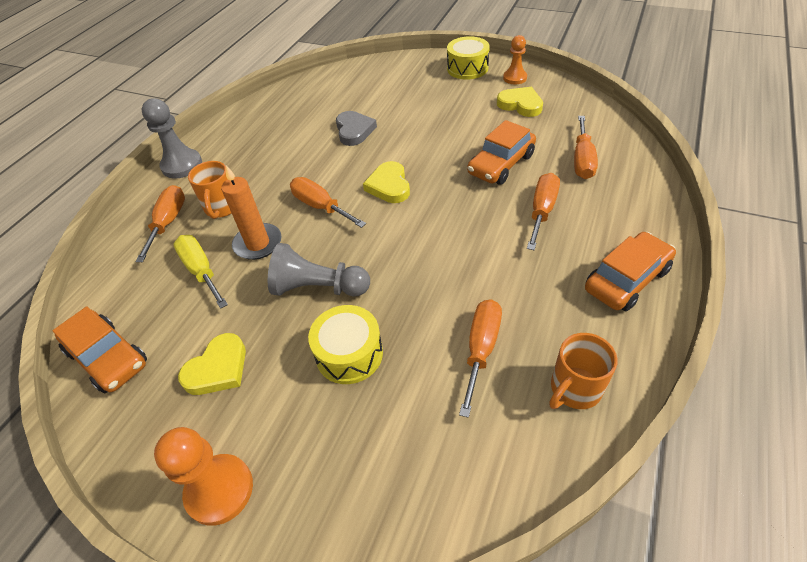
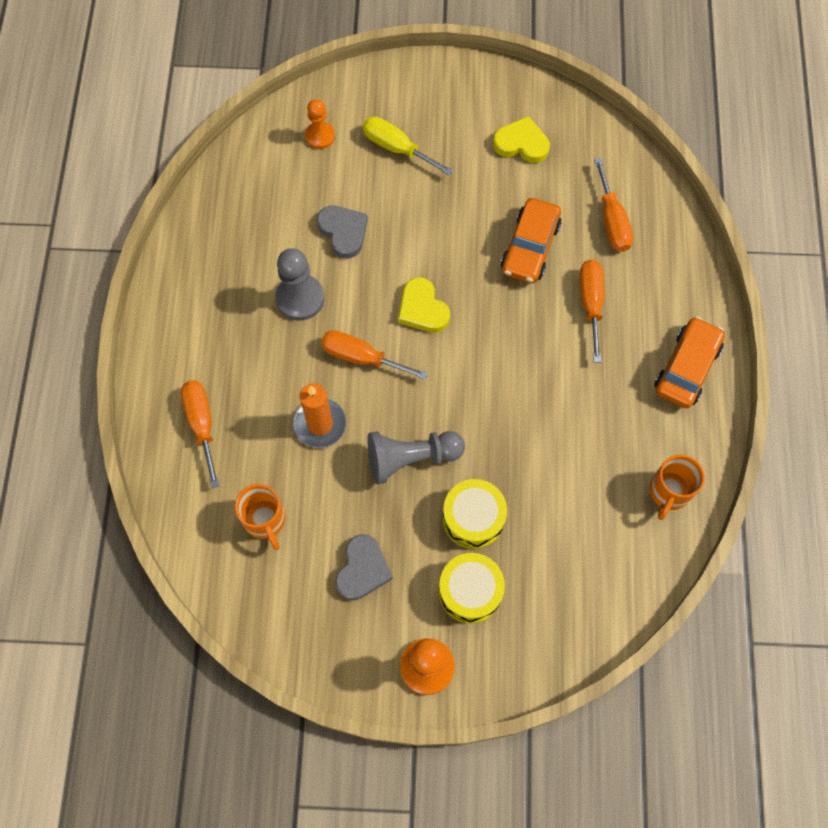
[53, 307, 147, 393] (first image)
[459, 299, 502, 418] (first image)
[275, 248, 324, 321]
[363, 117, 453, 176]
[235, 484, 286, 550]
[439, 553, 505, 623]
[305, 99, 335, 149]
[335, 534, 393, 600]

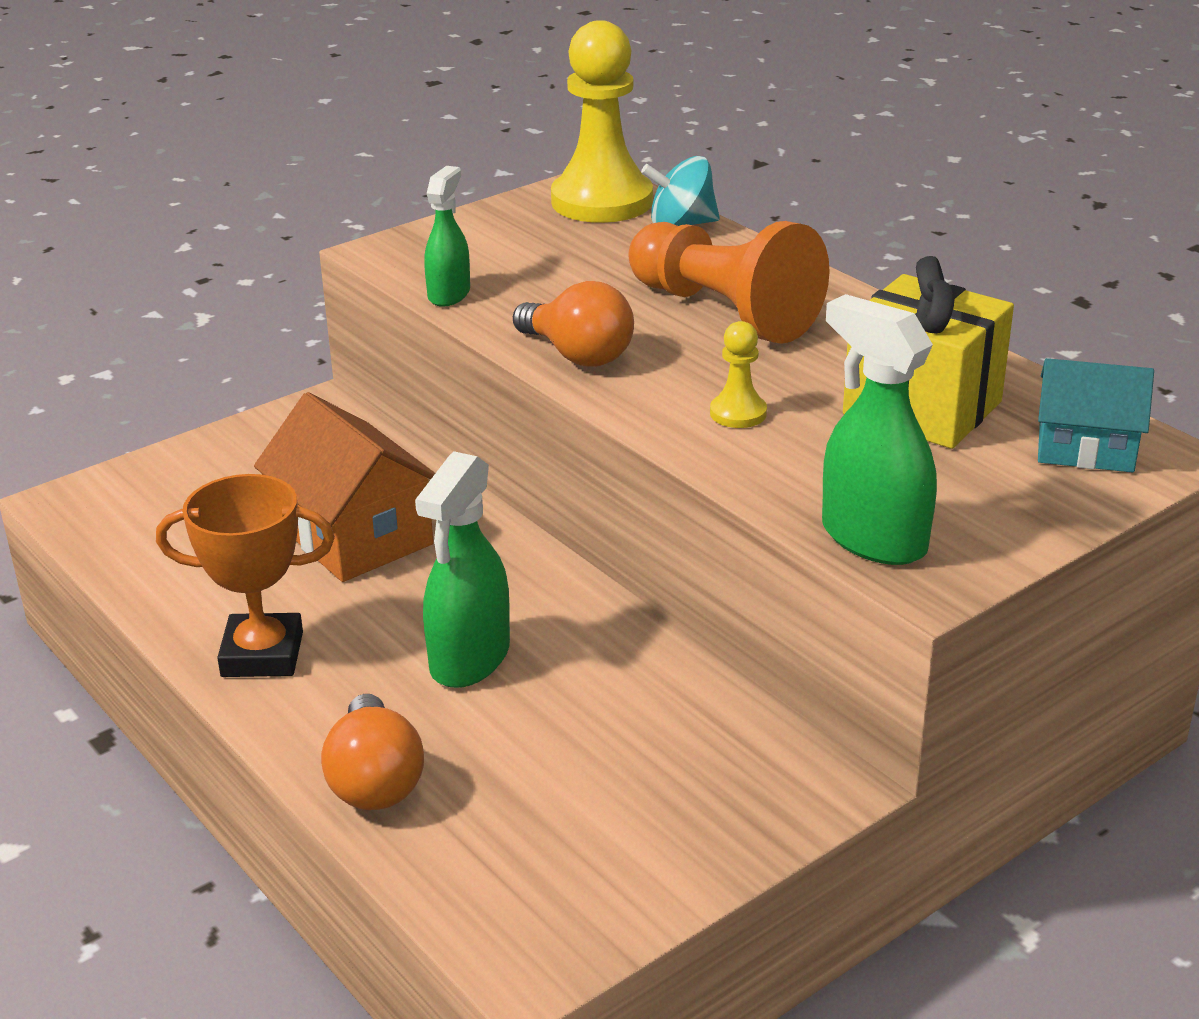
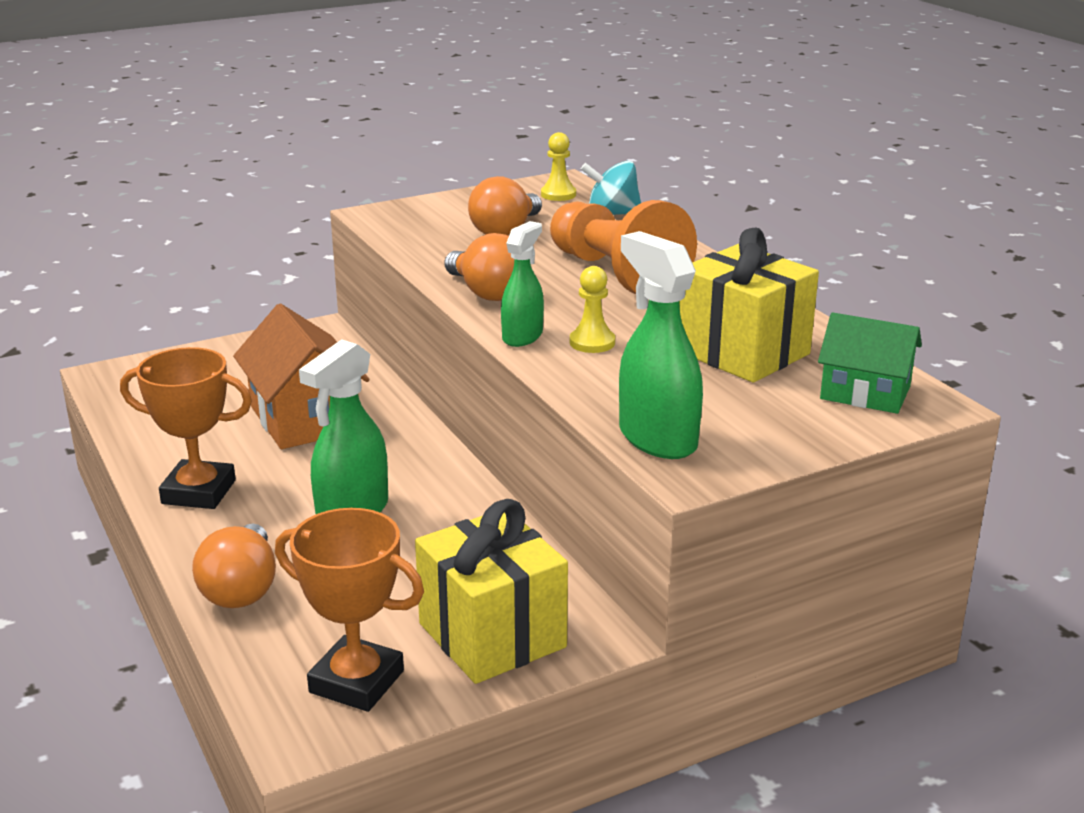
[275, 508, 424, 712]
[415, 499, 568, 684]
[468, 176, 542, 236]
[501, 221, 544, 347]
[818, 312, 922, 414]
[541, 132, 576, 201]

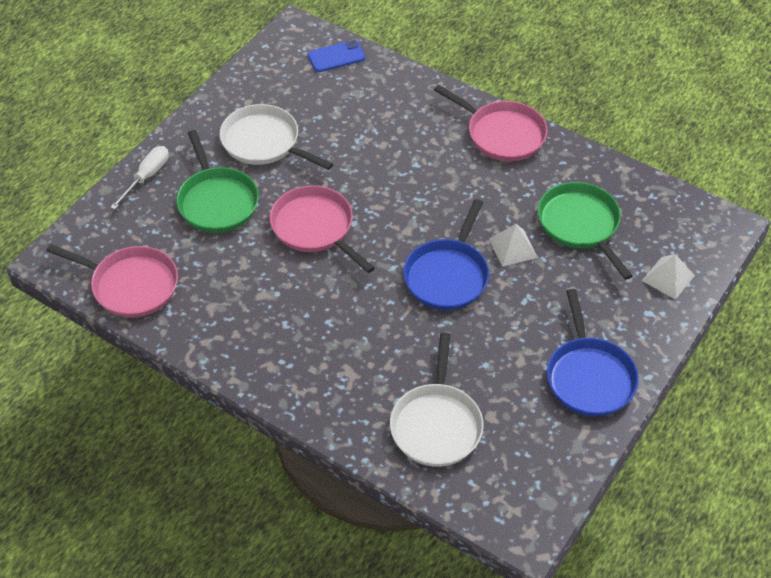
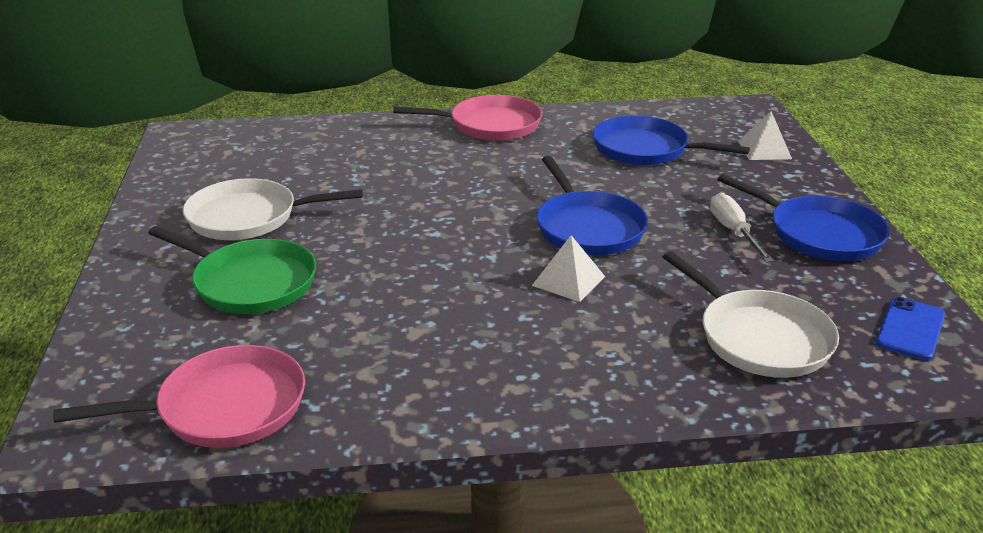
[270, 185, 375, 273] (first image)
[710, 193, 774, 263]
[876, 297, 945, 361]
[532, 235, 605, 302]
[593, 116, 750, 165]

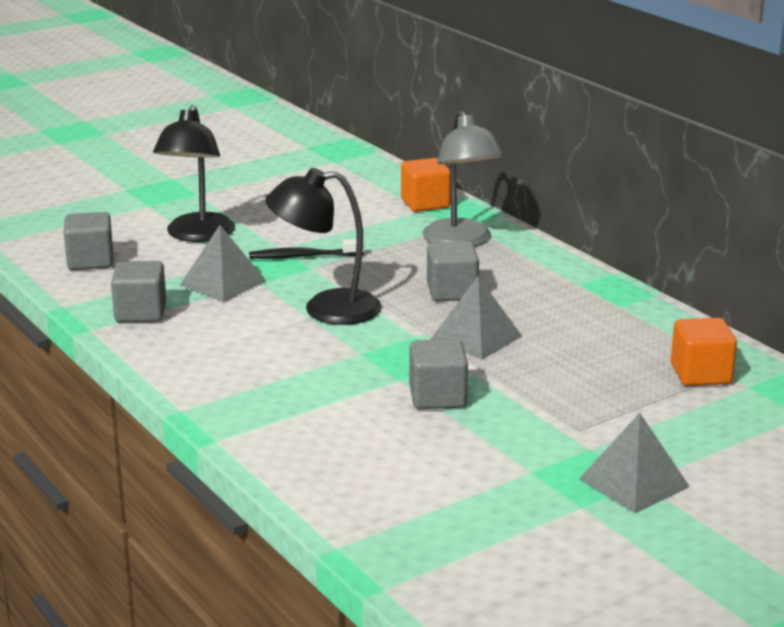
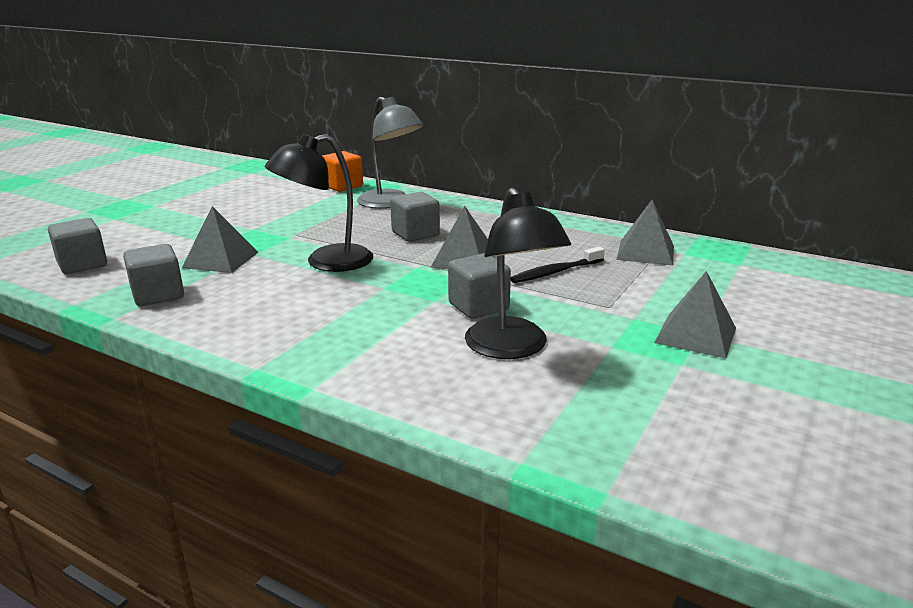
[465, 188, 571, 359]
[511, 247, 605, 283]
[616, 200, 674, 266]

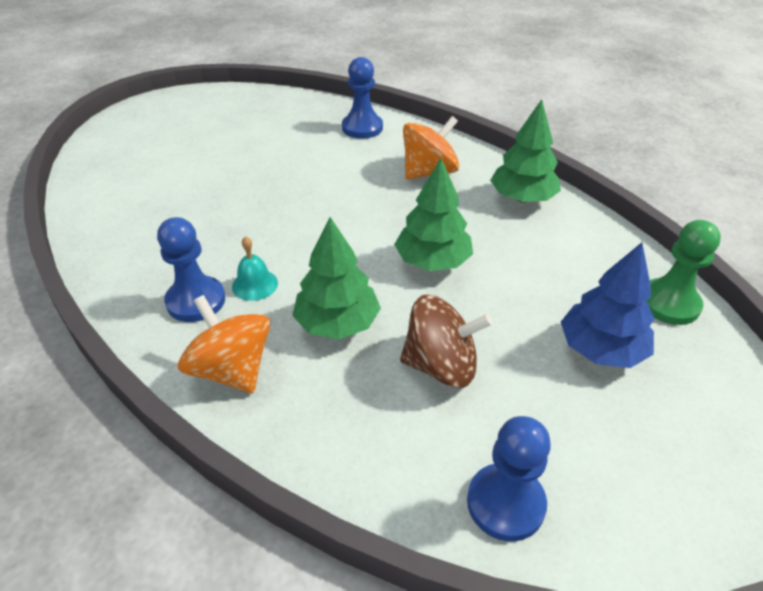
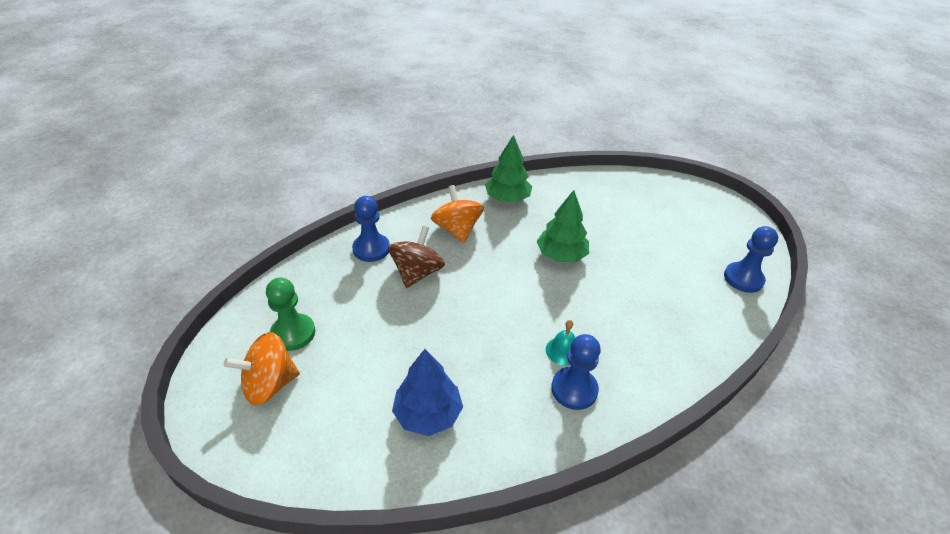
[292, 217, 381, 339] (first image)
[223, 332, 300, 405]
[388, 226, 445, 288]
[392, 349, 463, 436]
[266, 278, 315, 351]

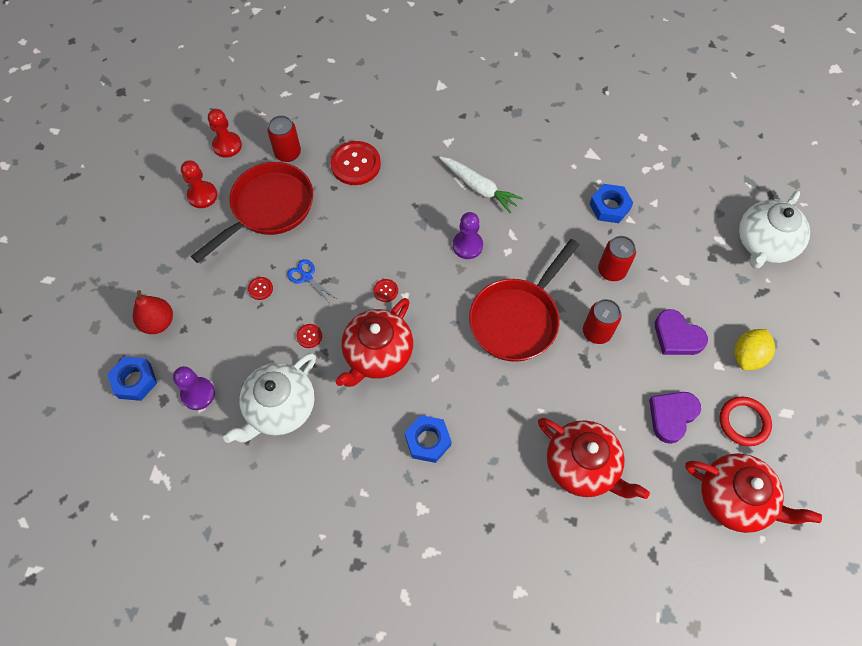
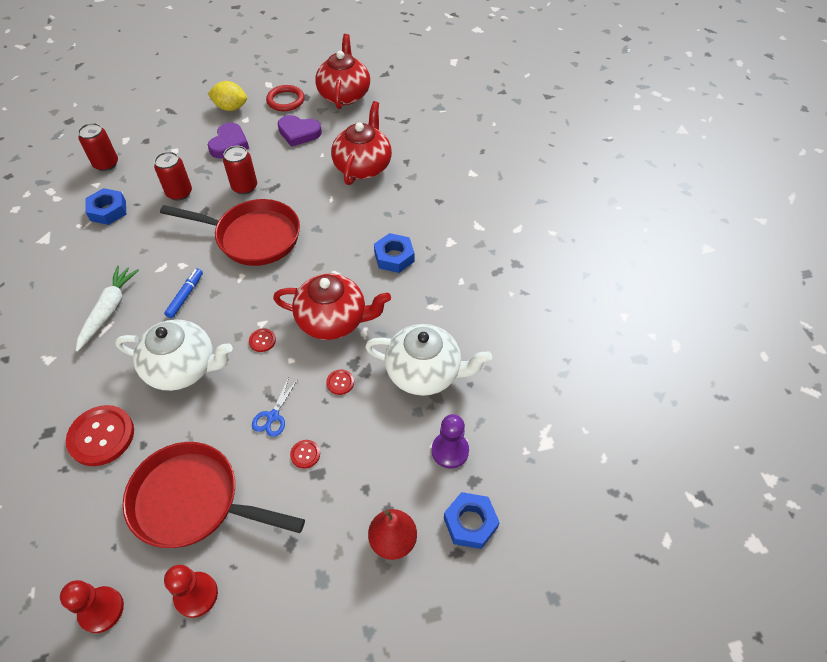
[78, 123, 118, 171]
[115, 320, 233, 391]
[164, 268, 203, 318]

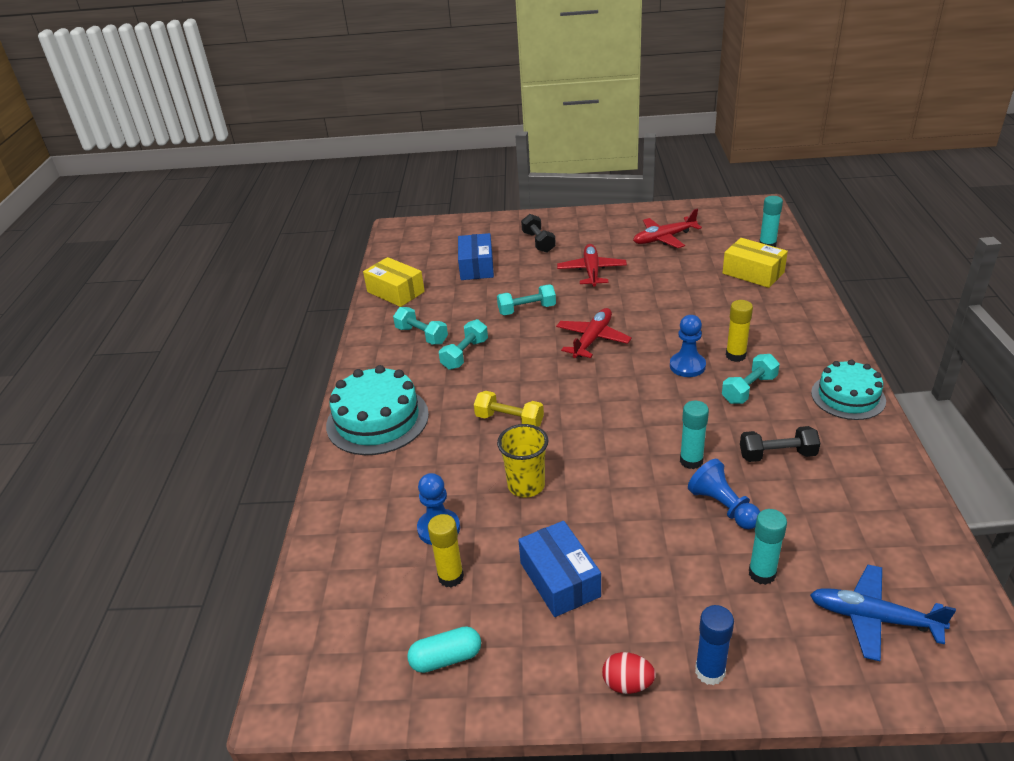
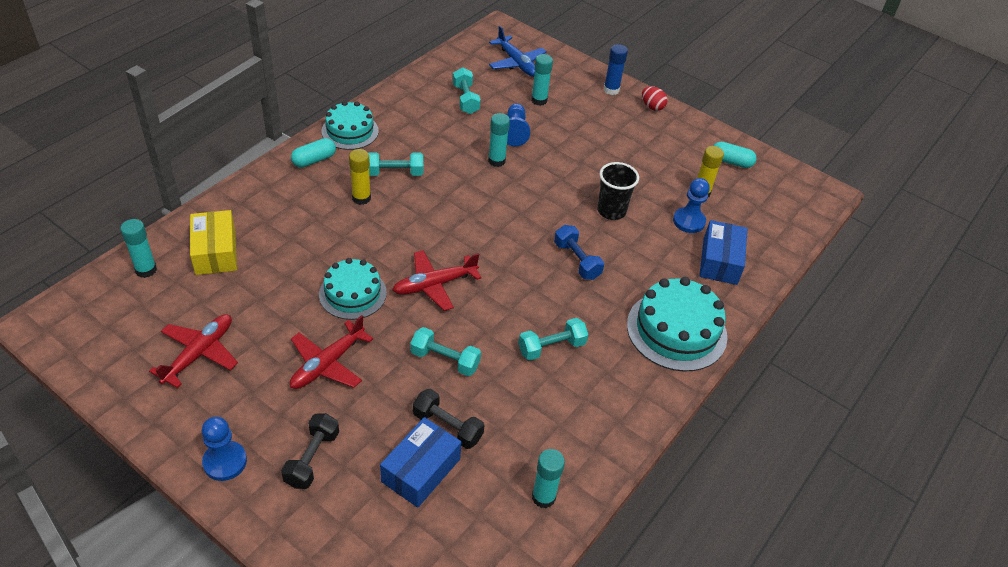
[291, 138, 336, 168]
[319, 258, 387, 320]
[453, 67, 481, 114]
[699, 220, 747, 285]
[202, 417, 247, 481]
[413, 389, 485, 449]
[532, 449, 565, 508]
[554, 225, 604, 280]
[597, 162, 639, 220]
[149, 314, 238, 388]

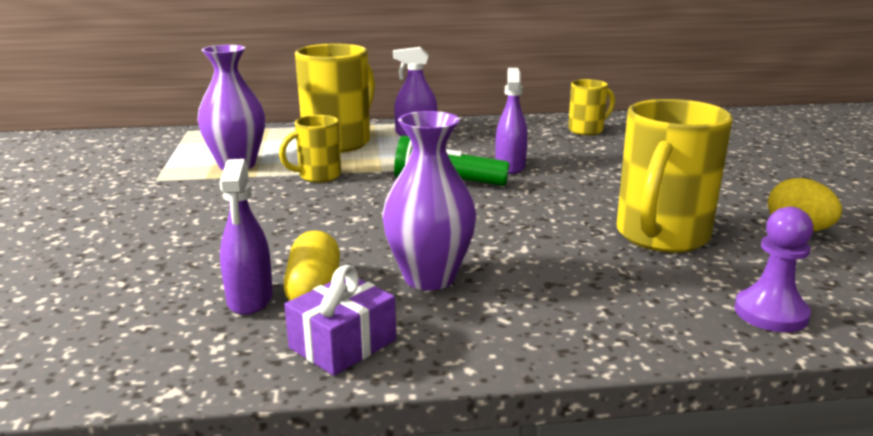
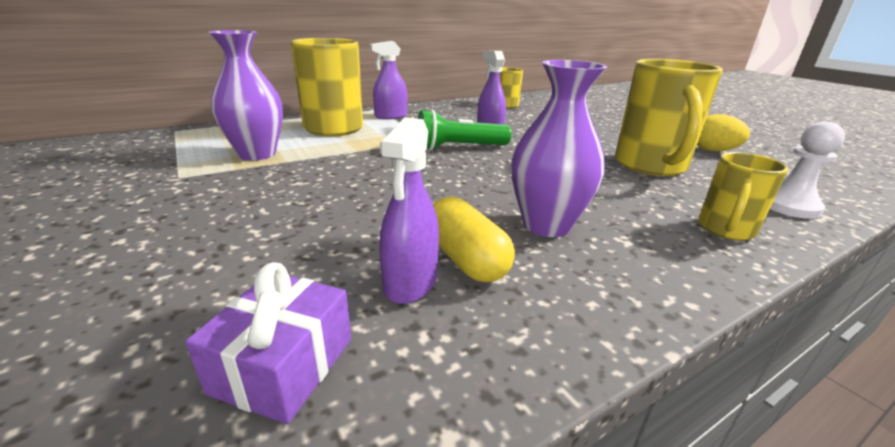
[699, 152, 789, 240]
[185, 262, 351, 424]
[770, 121, 845, 219]
[380, 117, 439, 304]

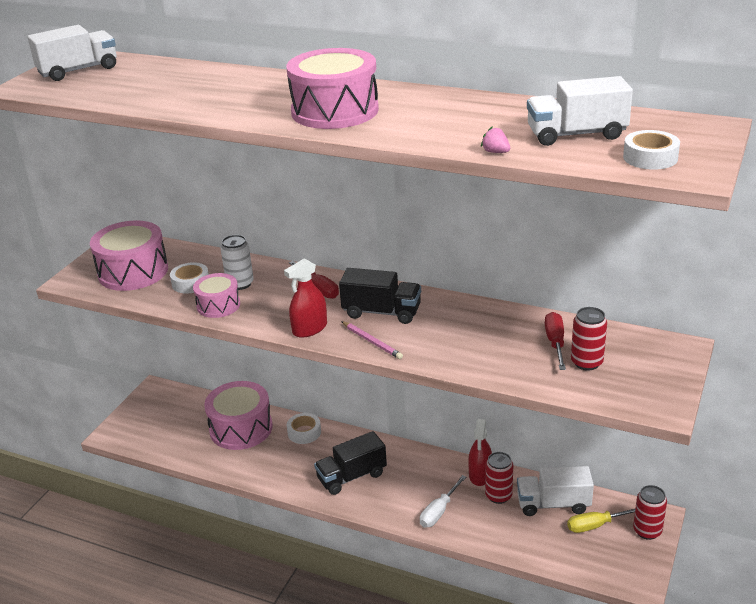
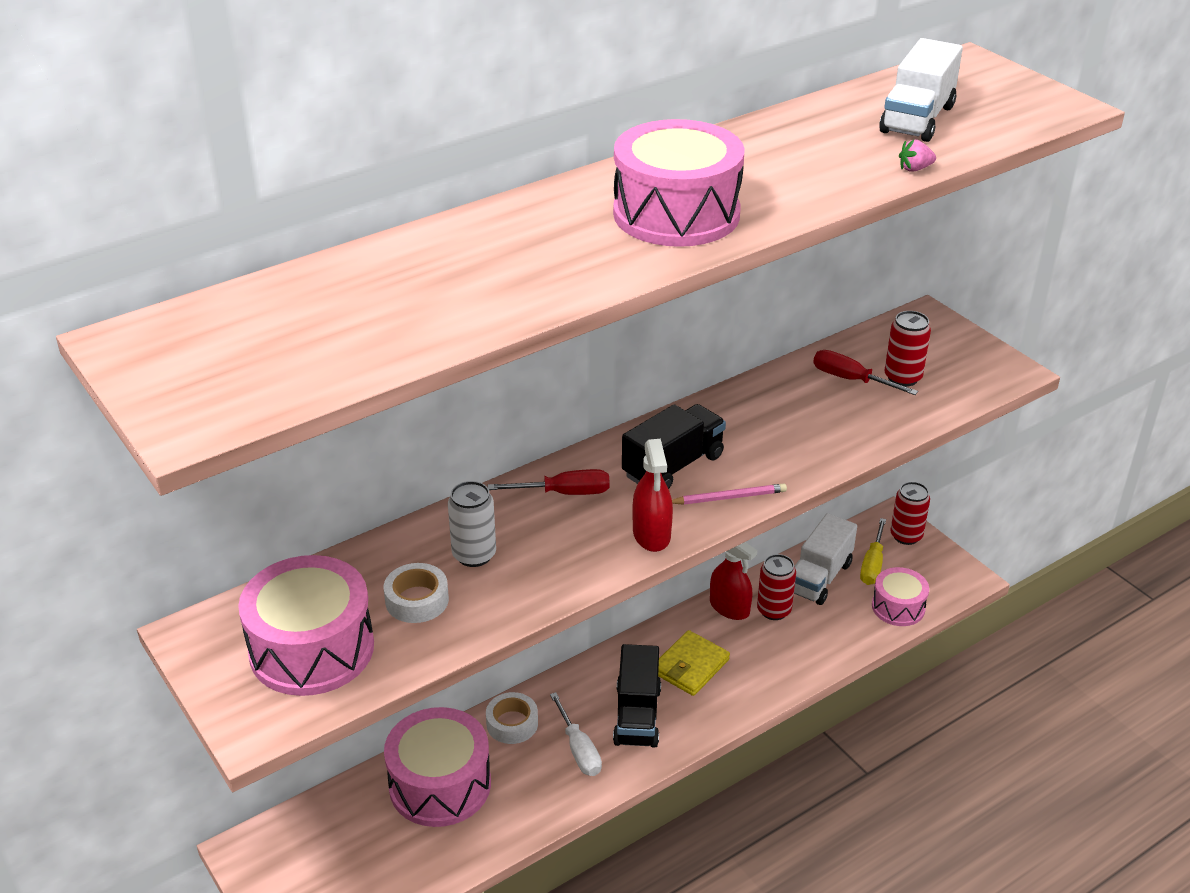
[27, 25, 117, 81] (first image)
[623, 130, 680, 170] (first image)
[658, 630, 730, 696]
[872, 567, 929, 626]
[550, 692, 602, 776]

